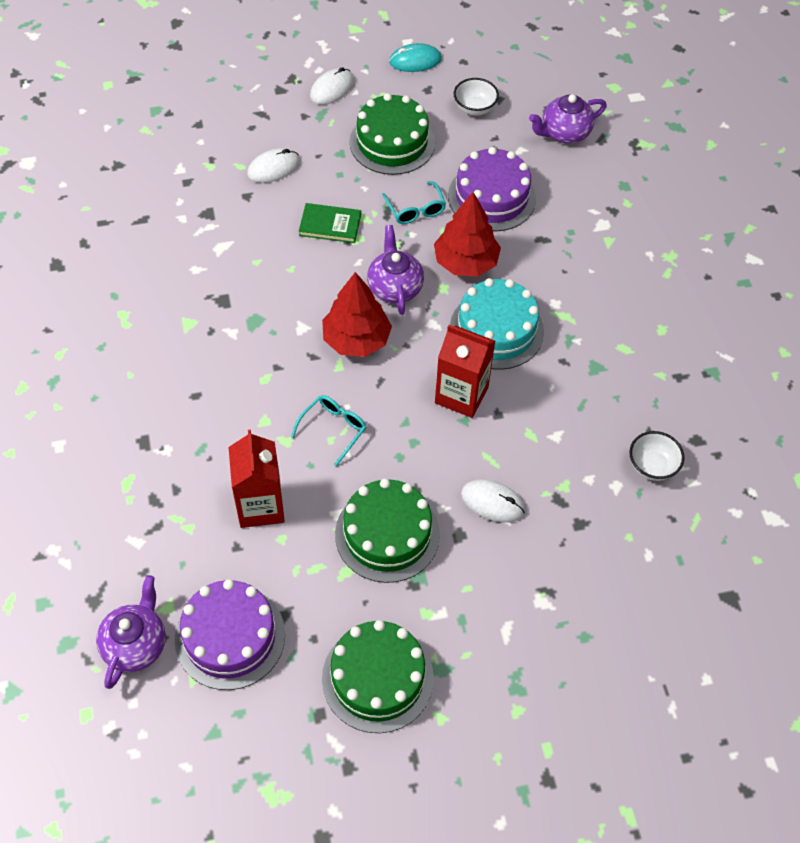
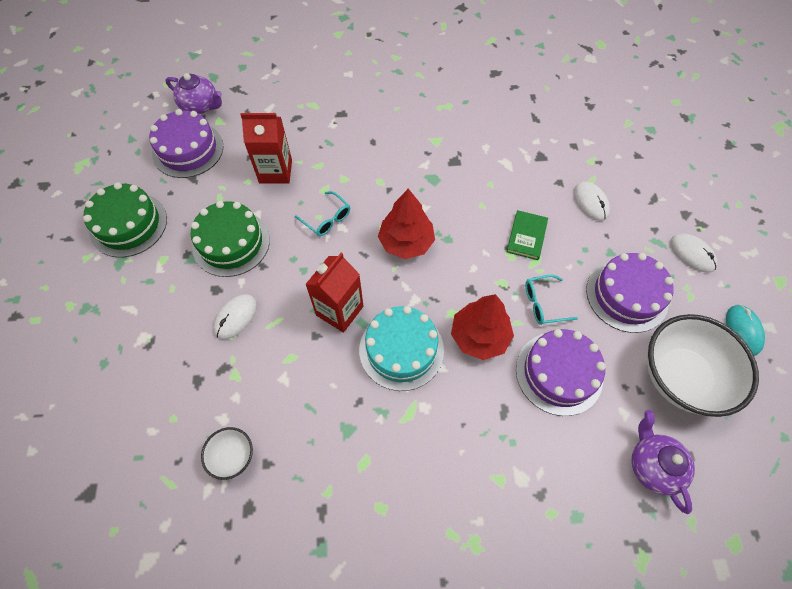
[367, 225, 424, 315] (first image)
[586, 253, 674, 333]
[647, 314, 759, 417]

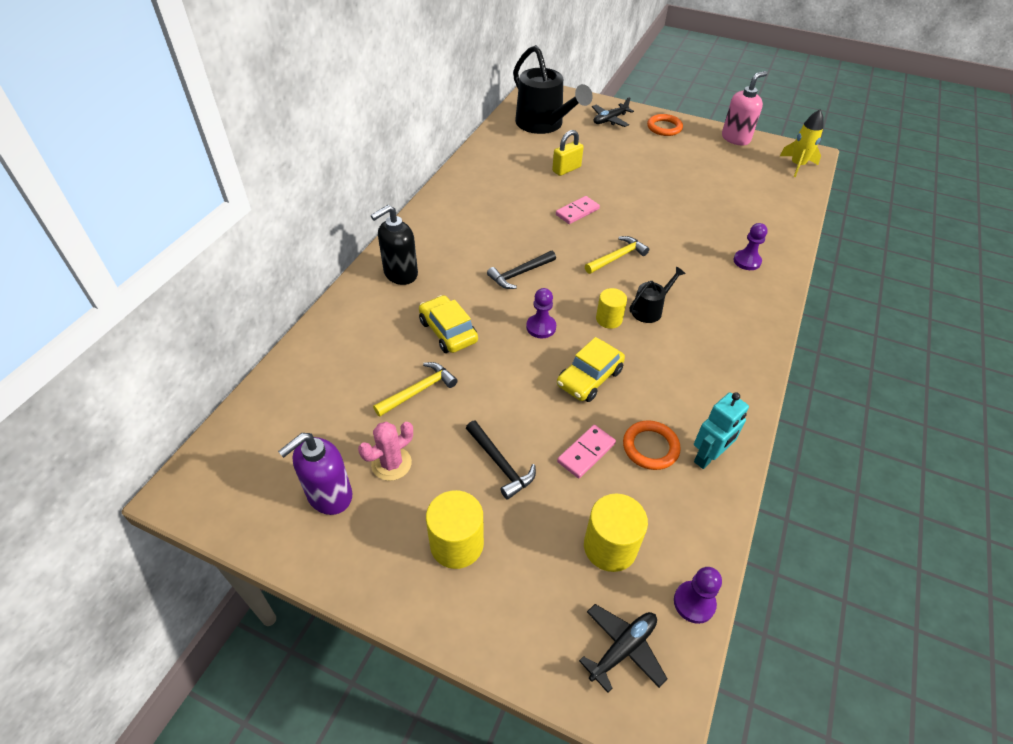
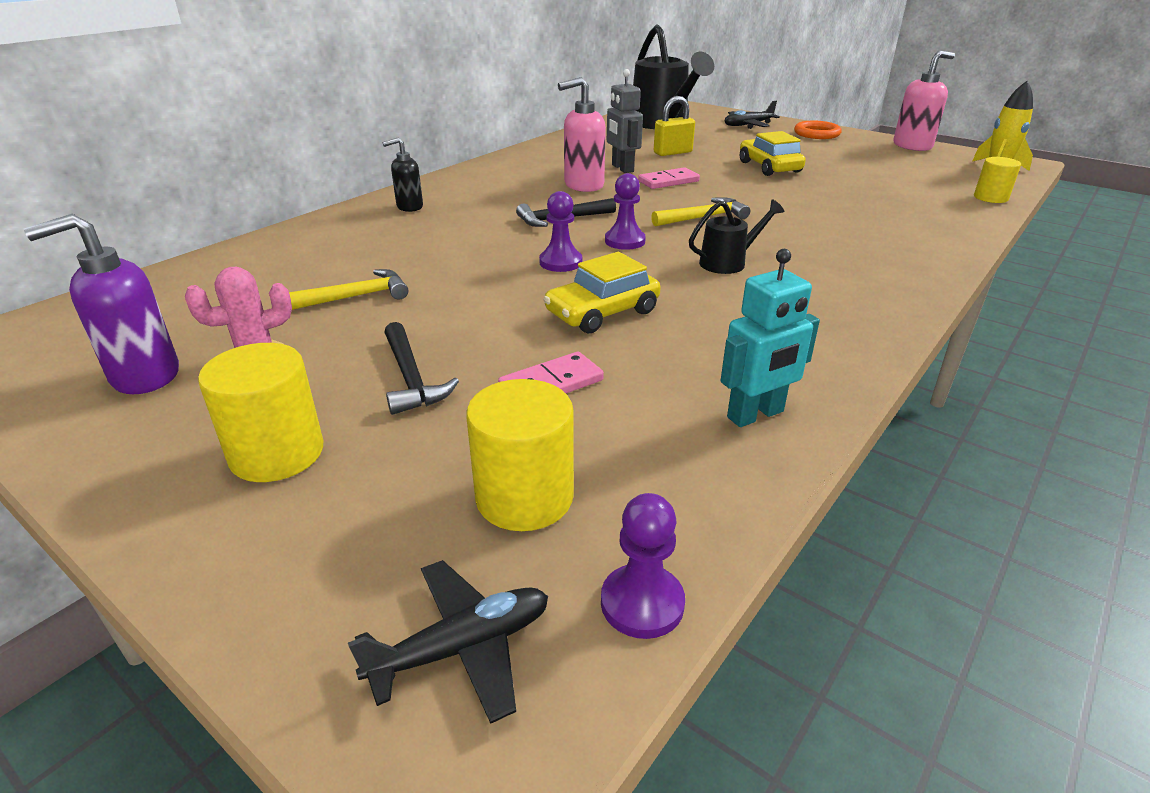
[623, 420, 681, 470] (first image)
[558, 77, 606, 192]
[607, 69, 643, 173]
[740, 131, 806, 176]
[974, 157, 1021, 203]
[605, 173, 646, 250]
[382, 138, 423, 212]

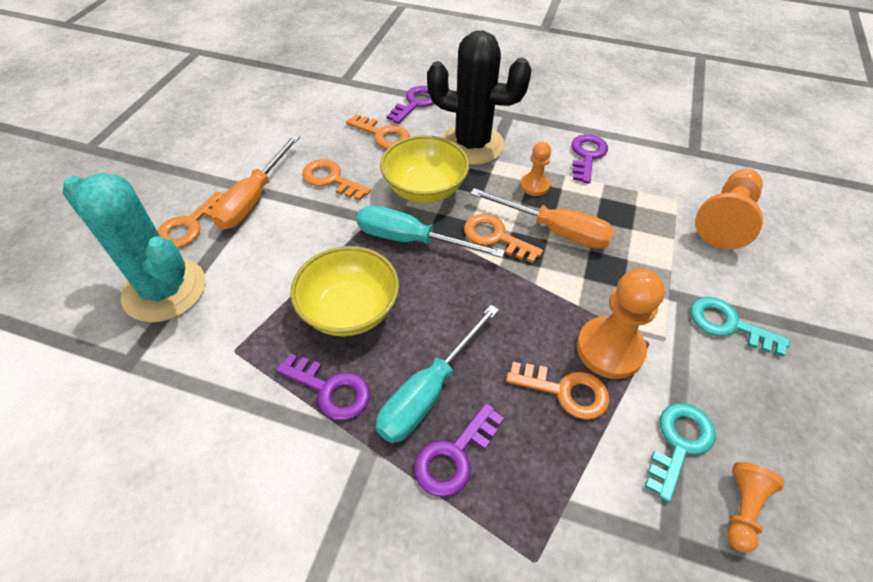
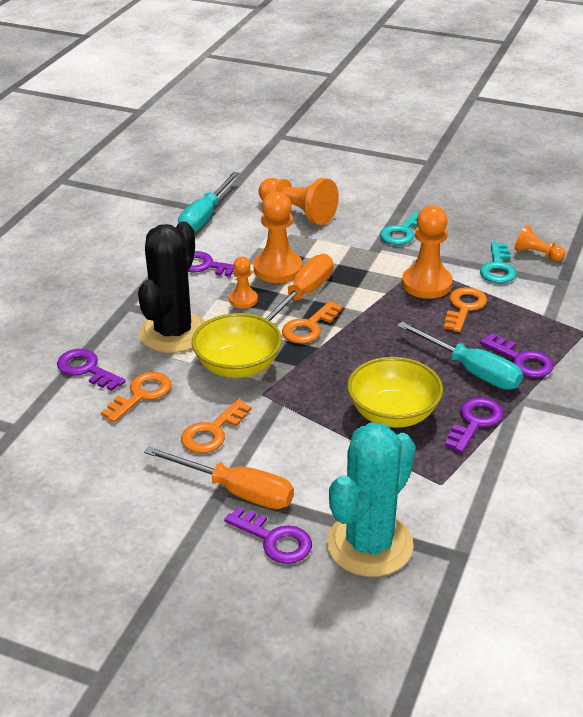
[253, 192, 302, 283]
[178, 172, 240, 232]
[224, 507, 312, 564]
[480, 242, 517, 283]

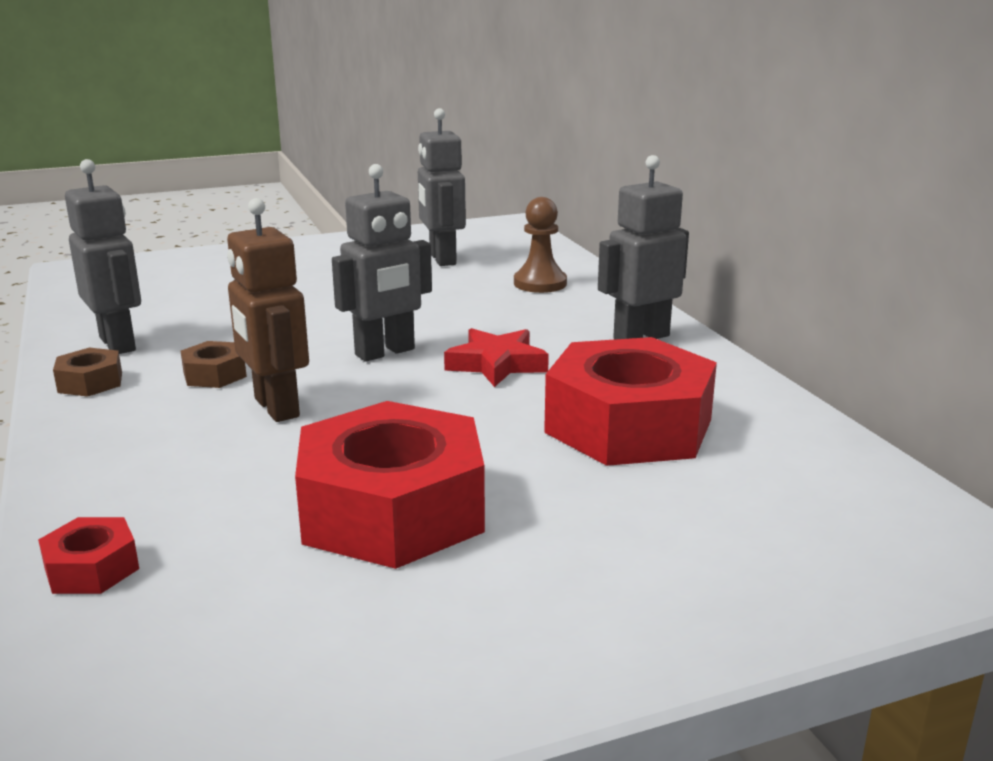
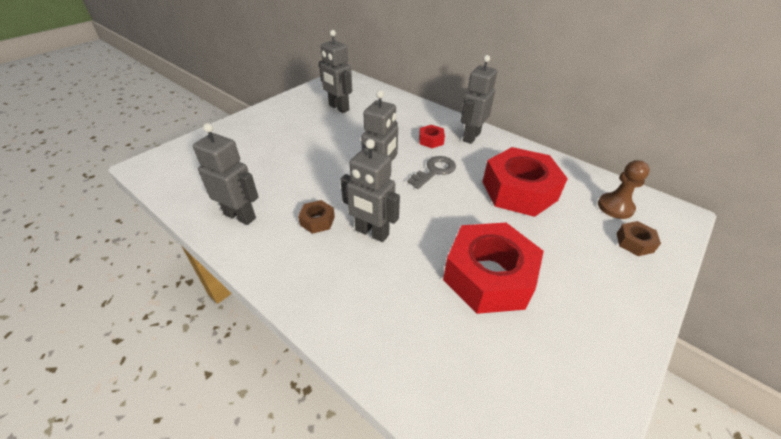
[419, 125, 445, 148]
[617, 221, 661, 256]
[598, 160, 650, 219]
[407, 156, 456, 189]
[340, 139, 400, 242]

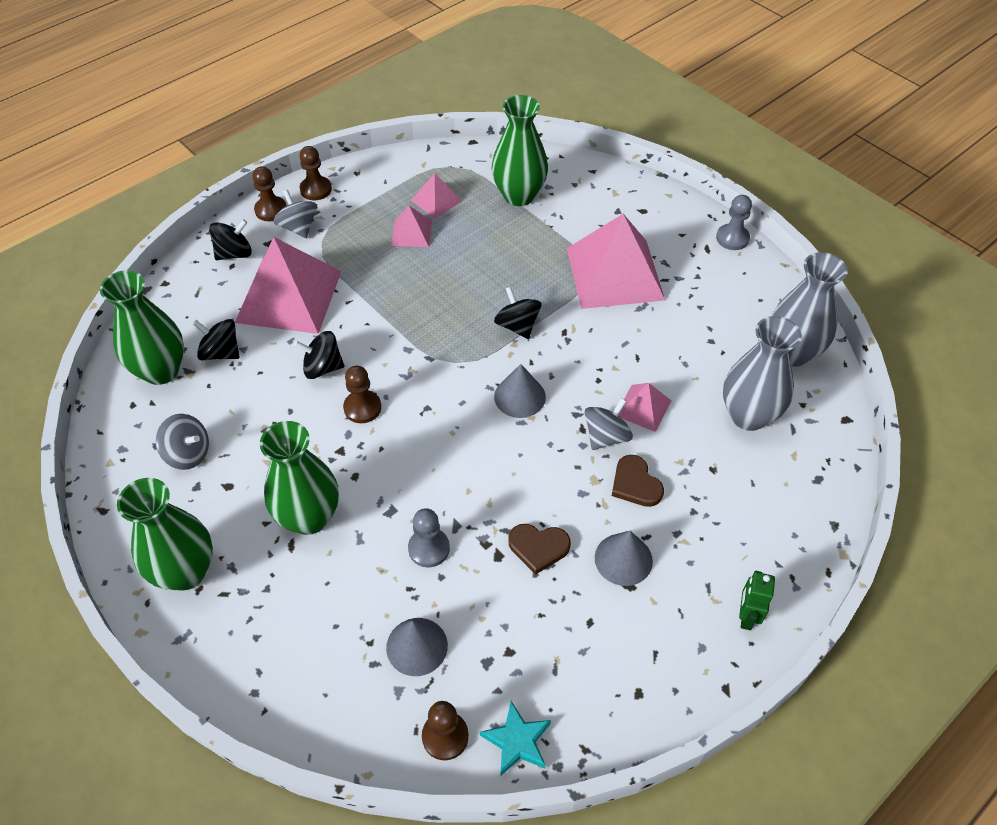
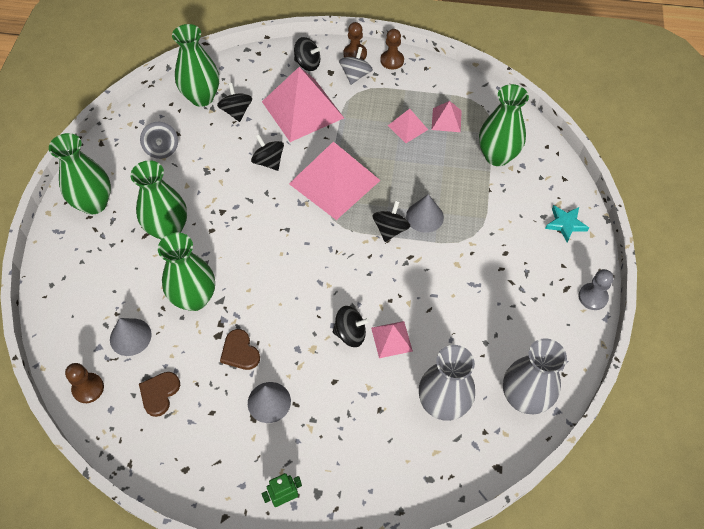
[343, 366, 381, 423] (first image)
[545, 205, 589, 243]
[406, 194, 444, 233]
[289, 141, 381, 220]
[139, 372, 180, 417]
[158, 233, 215, 311]
[333, 306, 370, 347]

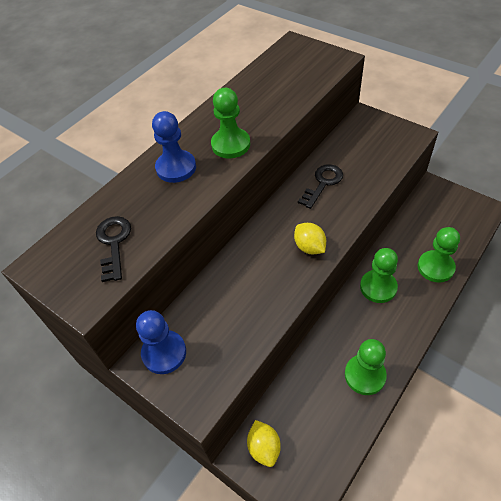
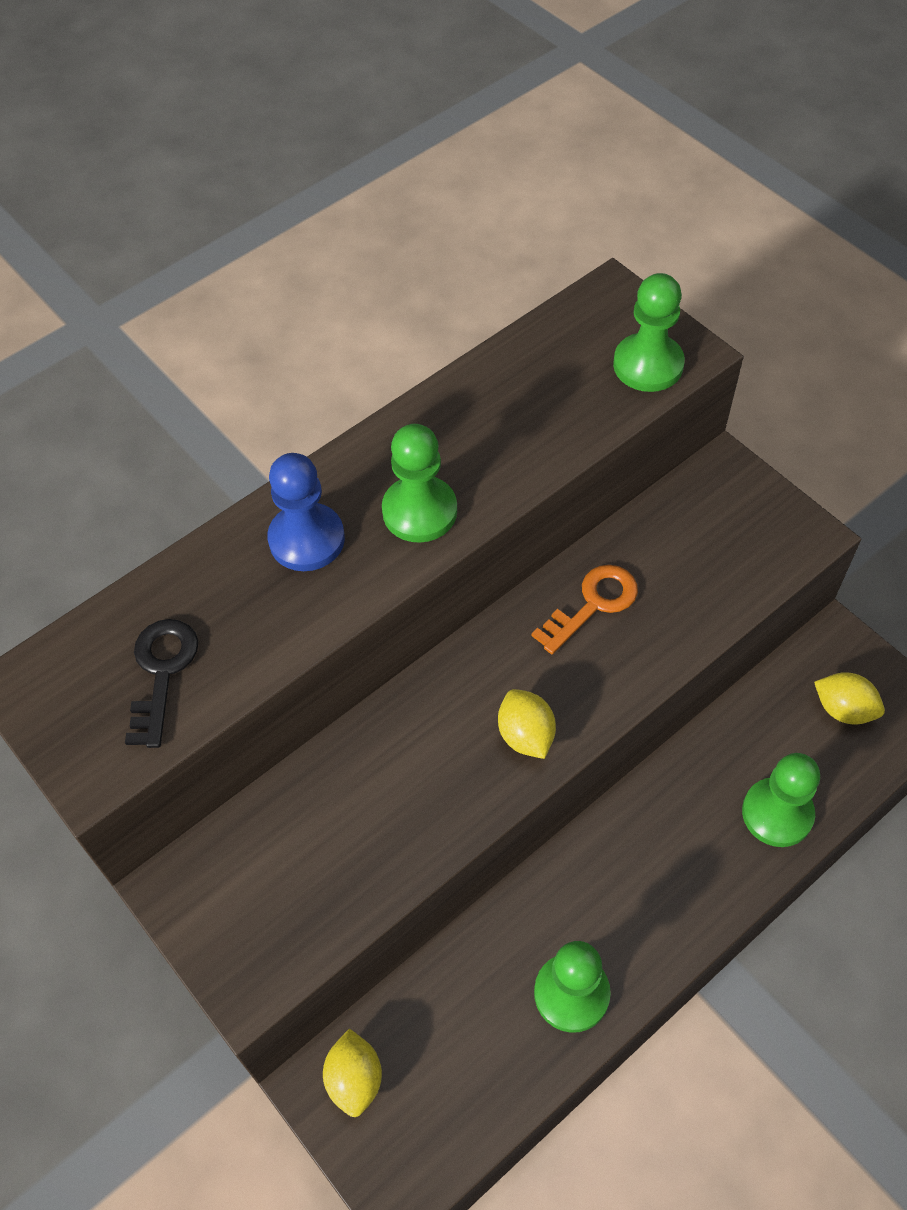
[136, 310, 186, 374] (first image)
[814, 672, 885, 724]
[613, 273, 685, 392]
[532, 565, 638, 655]

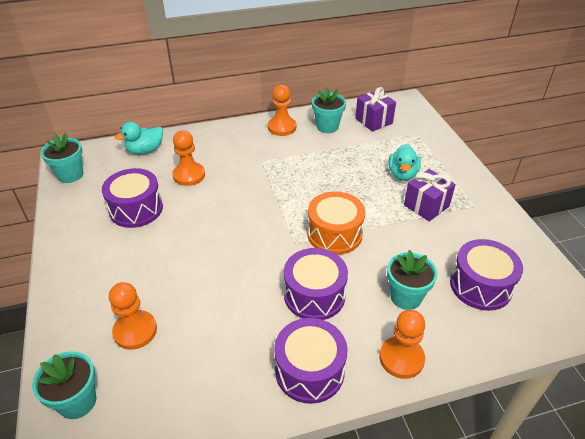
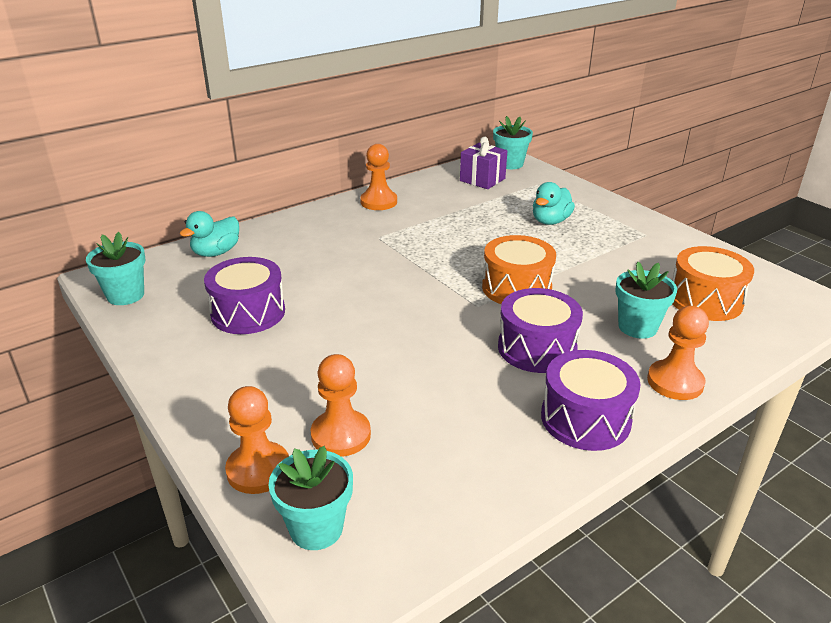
[404, 169, 456, 221] (first image)
[225, 386, 289, 494]
[493, 116, 533, 169]
[672, 246, 754, 321]
[533, 182, 575, 225]

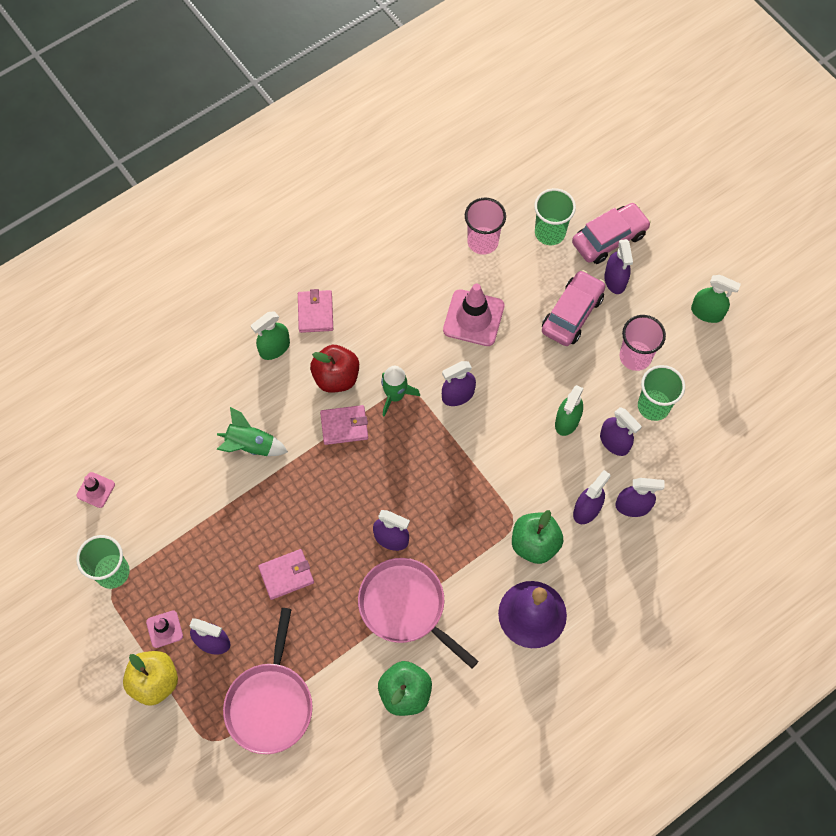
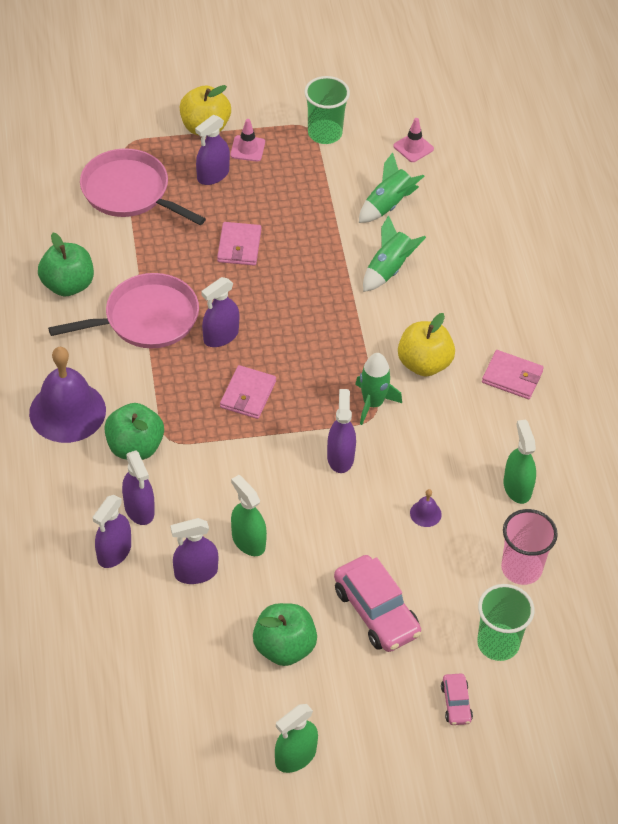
[604, 239, 633, 294] (first image)
[638, 365, 685, 421] (first image)
[359, 152, 425, 223]
[503, 420, 536, 504]
[220, 365, 276, 419]
[410, 489, 442, 527]
[253, 603, 317, 666]
[398, 313, 455, 377]
[441, 674, 473, 725]

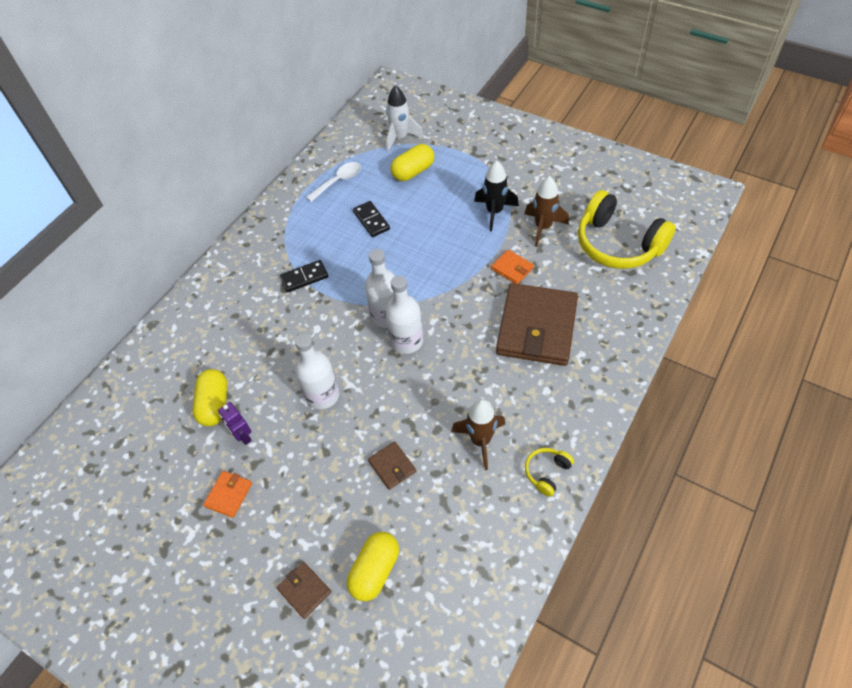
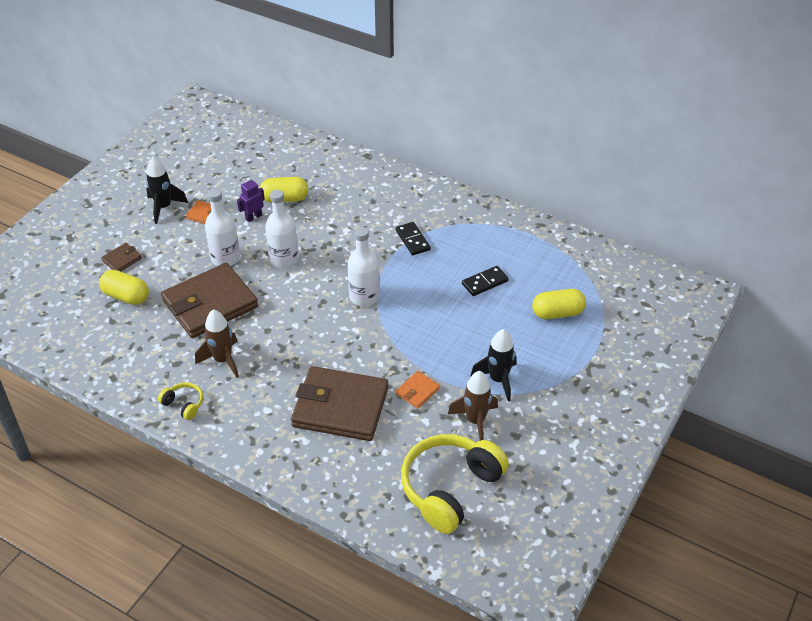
[306, 162, 361, 202] (first image)
[386, 85, 424, 152] (first image)
[146, 157, 188, 224]
[205, 189, 240, 266]
[532, 289, 586, 319]
[161, 263, 258, 338]

